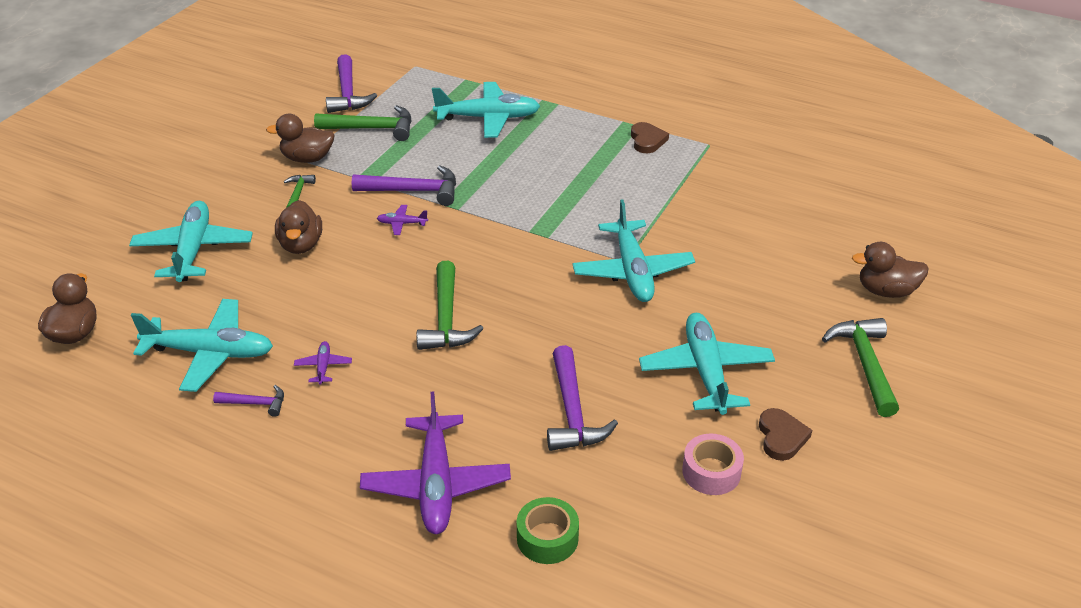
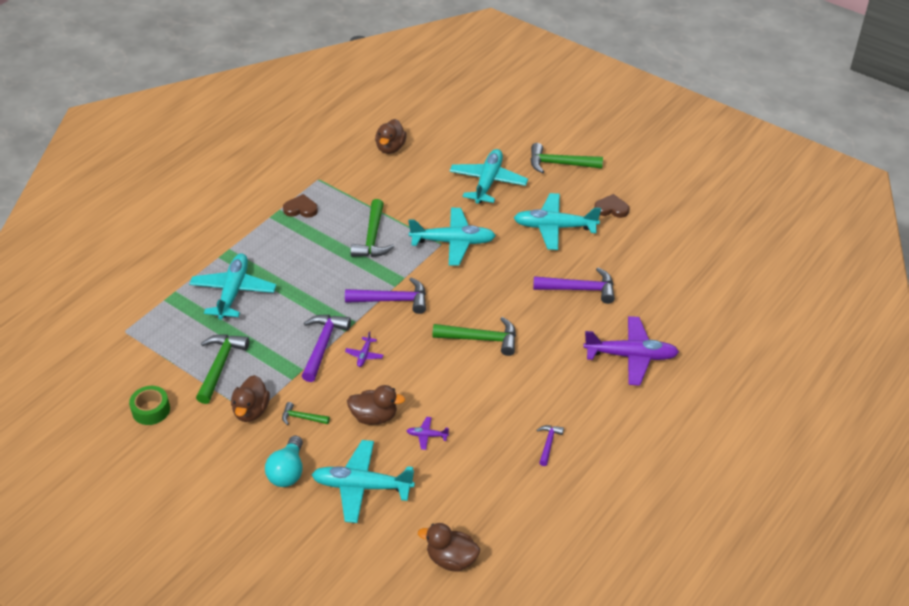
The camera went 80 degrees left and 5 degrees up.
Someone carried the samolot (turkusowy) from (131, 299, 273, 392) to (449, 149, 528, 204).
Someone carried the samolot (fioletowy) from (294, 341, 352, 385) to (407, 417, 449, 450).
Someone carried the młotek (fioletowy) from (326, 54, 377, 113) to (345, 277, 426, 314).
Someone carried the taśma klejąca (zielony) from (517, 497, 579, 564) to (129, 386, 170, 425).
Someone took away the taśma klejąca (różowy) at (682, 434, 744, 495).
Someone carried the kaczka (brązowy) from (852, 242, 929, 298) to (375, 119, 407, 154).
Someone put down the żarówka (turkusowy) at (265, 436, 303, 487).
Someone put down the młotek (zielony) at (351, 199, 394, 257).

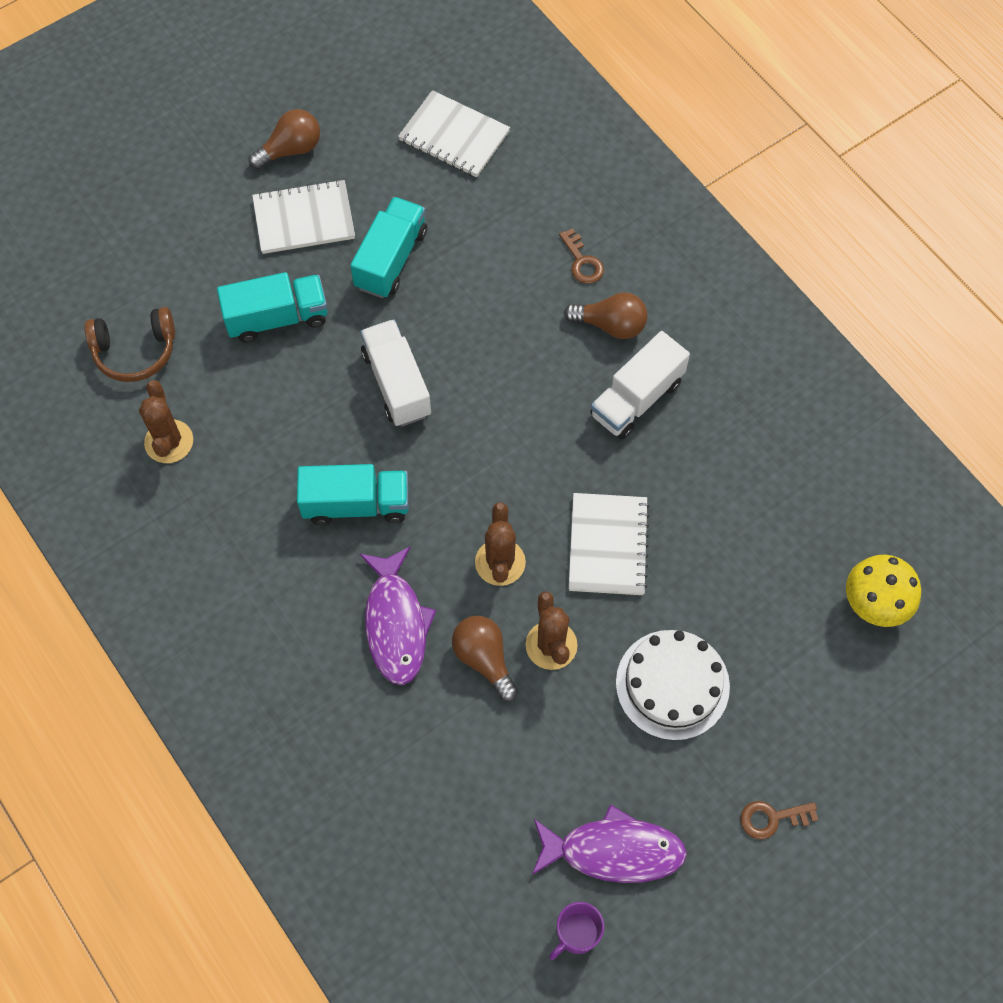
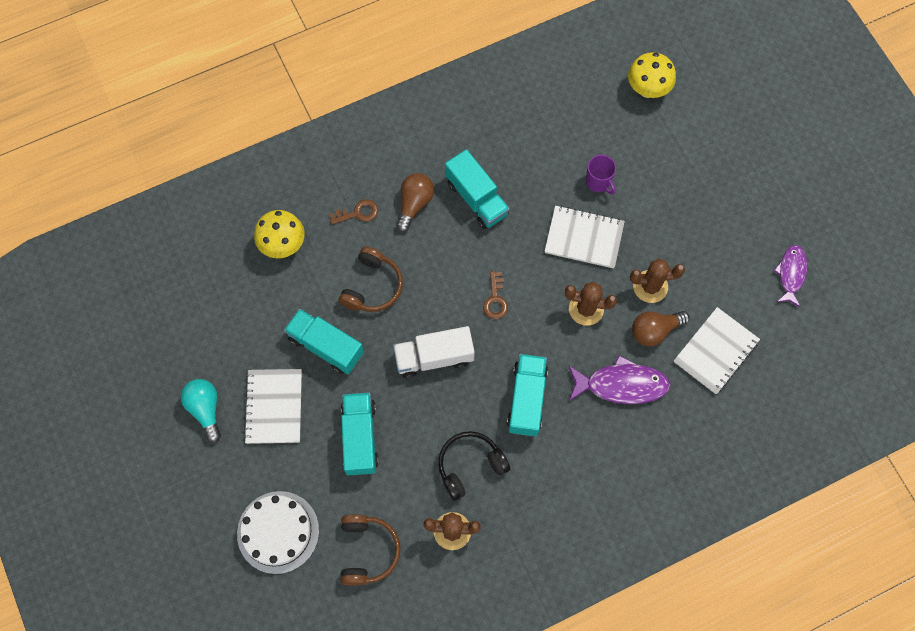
The camera went 80 degrees left and 5 degrees up.
Someone repainted the żarówka (brązowy) at (248, 109, 320, 170), which became the żarówka (turkusowy) at (181, 379, 221, 442).
Someone carried the zeszyt (biały) from (398, 90, 510, 177) to (674, 307, 760, 394).
Someone scaled the ryba (fioletowy) at (532, 805, 687, 883) by 0.66.
Someone carried the kubek (fioletowy) from (549, 902, 604, 960) to (586, 155, 616, 195).
Someone repainted the ciężarówka (biały) at (590, 331, 690, 439), which became the ciężarówka (turkusowy) at (445, 149, 510, 229).
Someone carried the tort (biały) from (616, 630, 730, 741) to (237, 491, 319, 574).
Someone carried the klucz (brązowy) from (740, 801, 818, 840) to (483, 271, 508, 319).
Someone put down the grzyb (żółty) at (254, 210, 305, 258).
Someone put down the słuchawki (brązowy) at (339, 246, 403, 312).
Someone put down the słuchawki (czarny) at (438, 431, 510, 501).

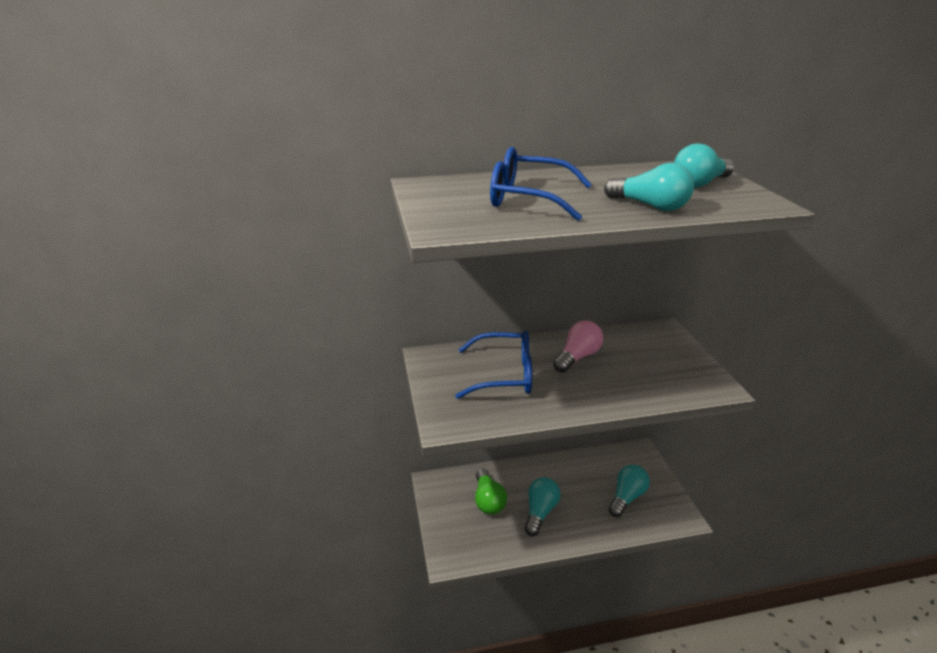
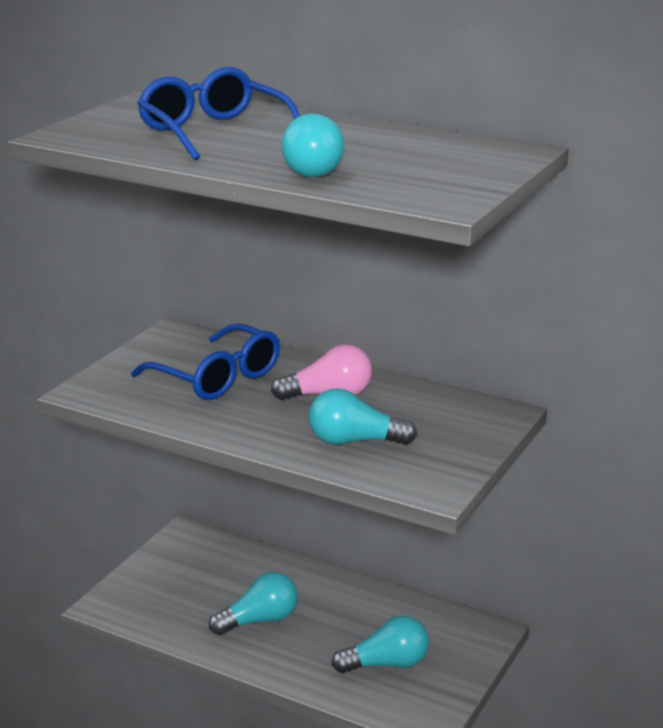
The camera went 40 degrees right and 5 degrees down.
Someone took away the żarówka (zielony) at (475, 469, 507, 514).
Someone carried the żarówka (turkusowy) from (674, 143, 734, 188) to (309, 388, 417, 445).

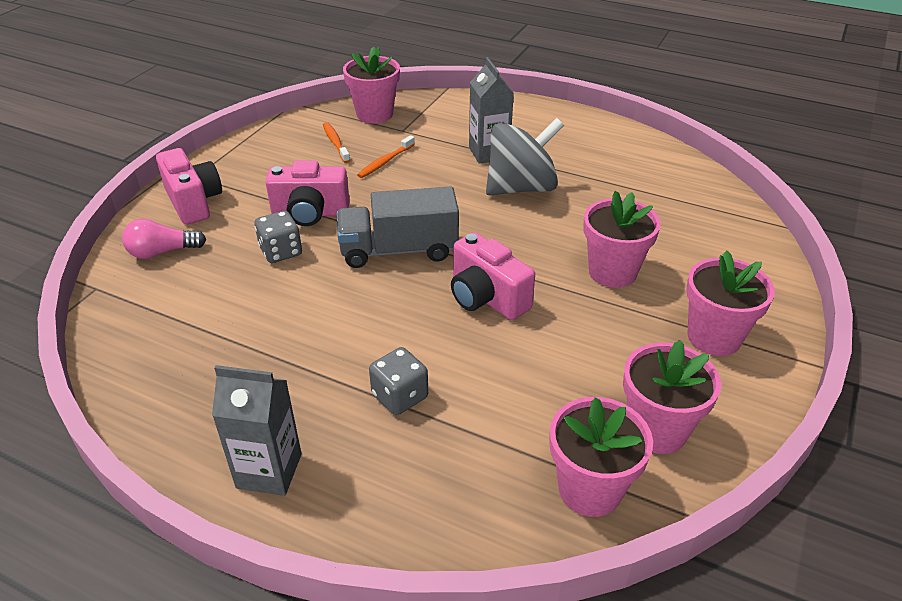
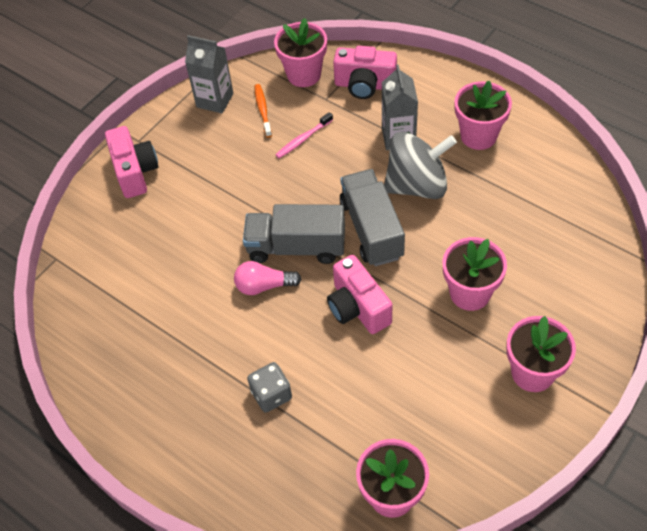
The camera went 15 degrees right and 15 degrees up.
Someone carried the żarówka (różowy) from (122, 219, 206, 259) to (234, 261, 301, 295).
Someone carried the karton mleka (szary) from (212, 365, 302, 496) to (185, 35, 233, 113).
Someone took away the kostka do gry (szary) at (254, 211, 302, 263).
Someone carried the aparat fotograficzny (różowy) from (265, 160, 350, 226) to (333, 46, 397, 99).
Someone repainted the szczoteczka do zębów (pomarańczowy) at (357, 135, 415, 178), which became the szczoteczka do zębów (różowy) at (275, 112, 333, 158).
Someone carried the doniczka (różowy) from (623, 340, 721, 454) to (454, 80, 512, 150).
Someone put down the ciężarówka (szary) at (340, 169, 405, 266).

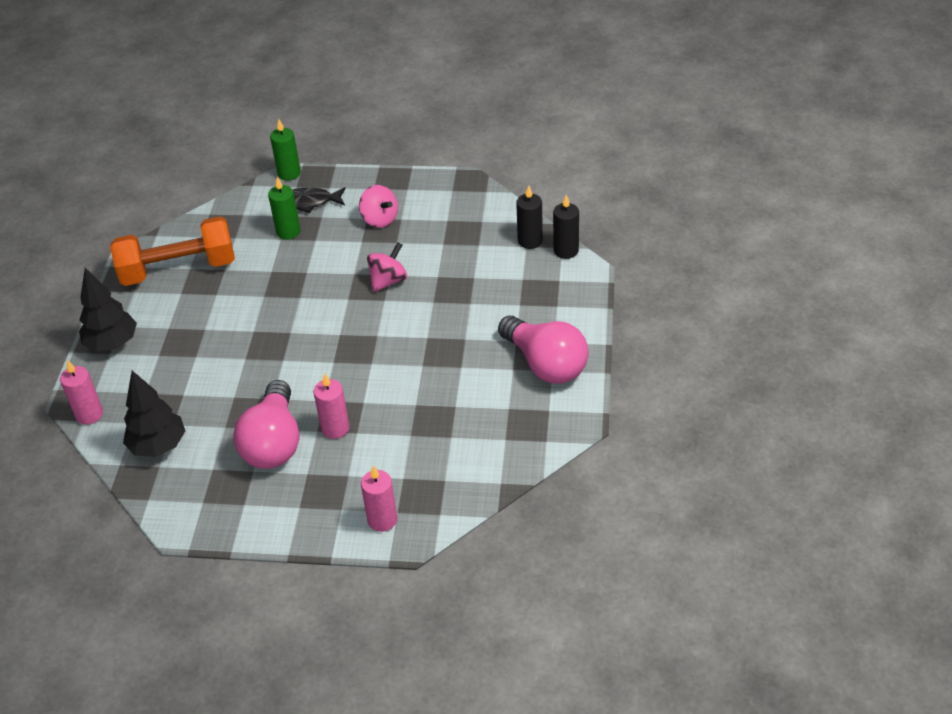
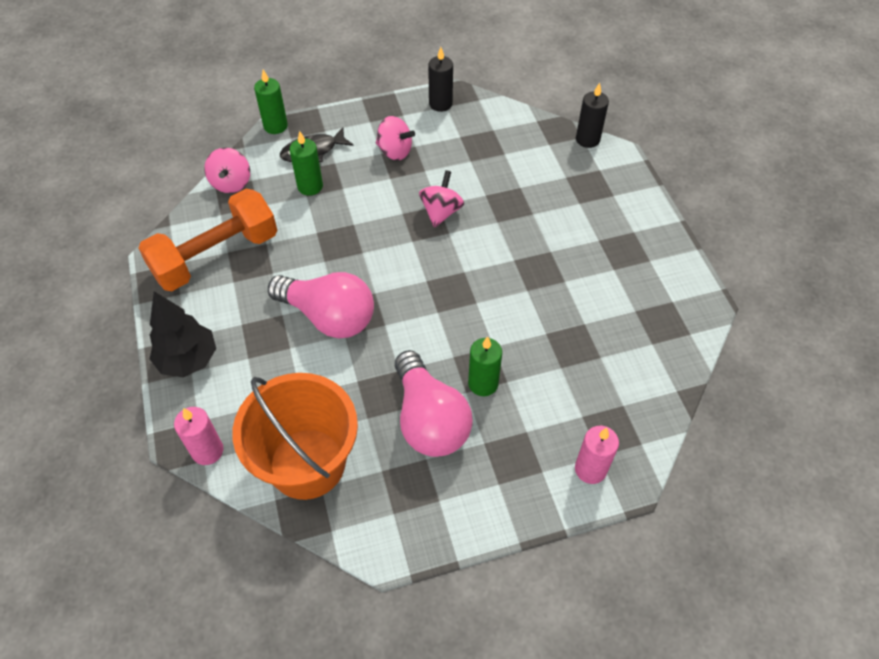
The camera went 25 degrees left and 10 degrees up.
Someone swapped the drzewko (czarny) at (123, 371, 185, 457) for the wiadro (pomarańczowy) at (232, 373, 358, 500).
Someone repainted the świeca (różowy) at (314, 374, 349, 439), which became the świeca (zielony) at (468, 336, 502, 396).
Someone carried the żarówka (różowy) from (498, 316, 589, 384) to (268, 272, 374, 338).
Someone carried the świeca (czarny) from (516, 185, 543, 249) to (428, 47, 453, 112).
Someone put down the bączek (różowy) at (204, 148, 250, 193).

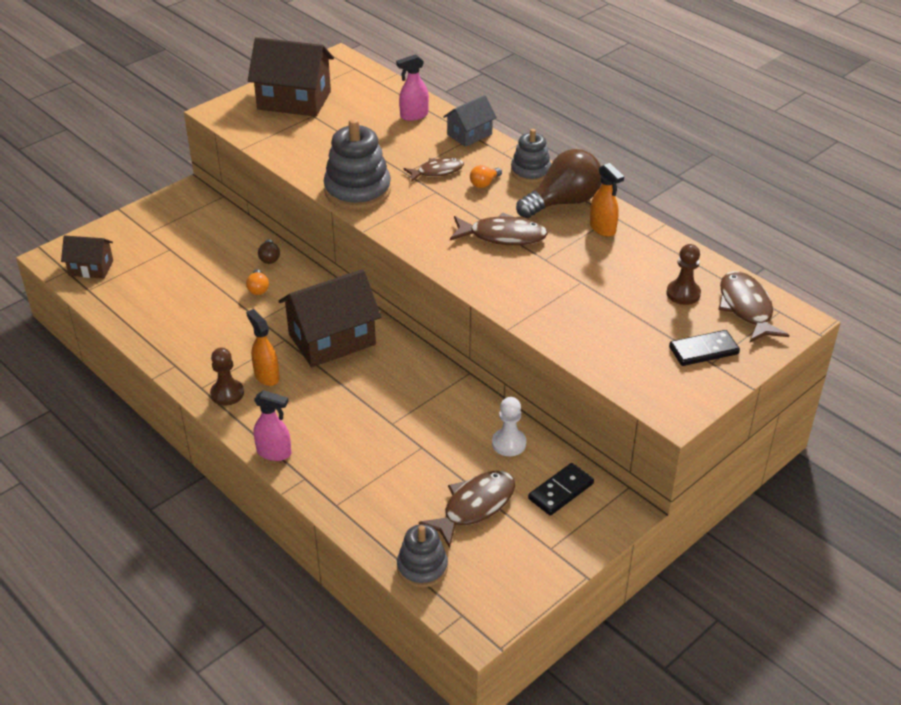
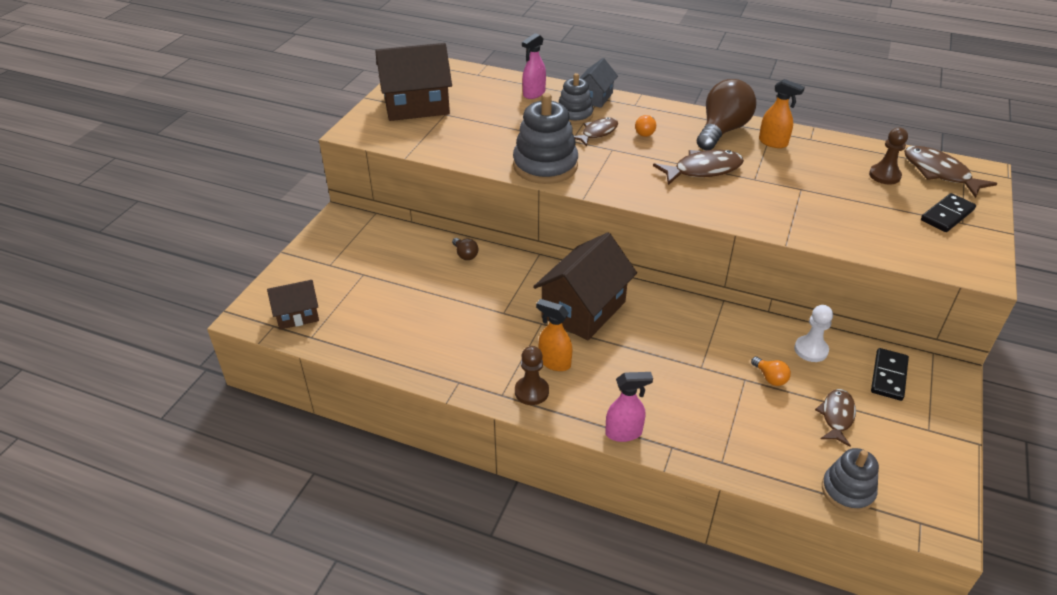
The camera went 25 degrees left and 0 degrees up.
Someone carried the żarówka (pomarańczowy) from (246, 269, 269, 295) to (751, 357, 791, 386).
Someone scaled the ryba (brązowy) at (419, 471, 515, 548) by 0.66.
Someone carried the zabawka nakładanka (szary) from (511, 129, 551, 183) to (559, 73, 593, 124).

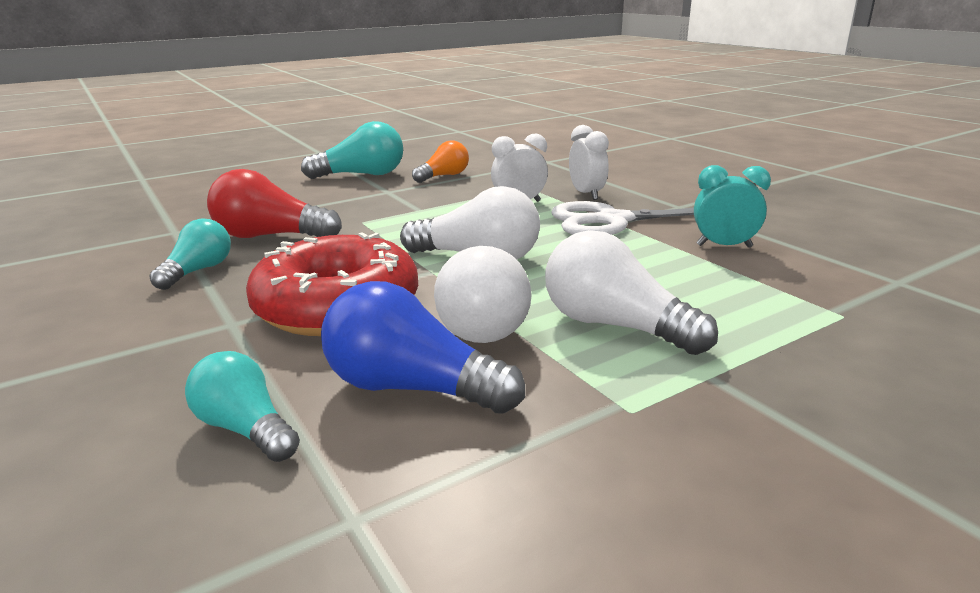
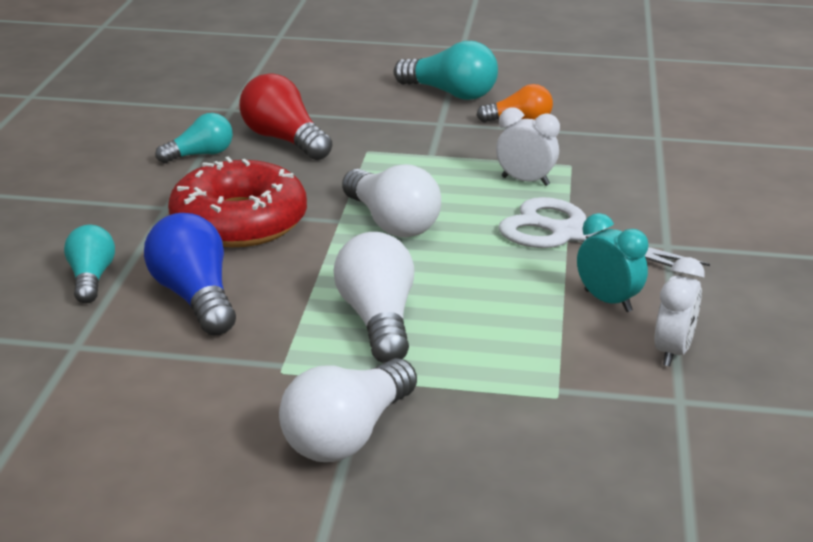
The camera went 40 degrees right and 5 degrees up.
Someone carried the żarówka (biały) from (434, 246, 532, 343) to (279, 358, 417, 462).
Someone carried the budzik (biały) from (569, 125, 609, 200) to (654, 257, 705, 366).

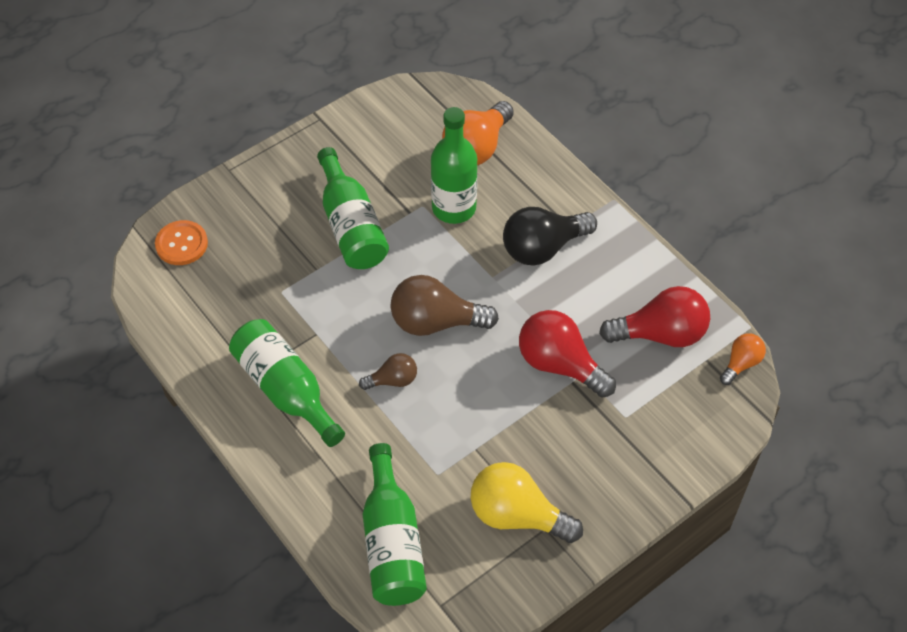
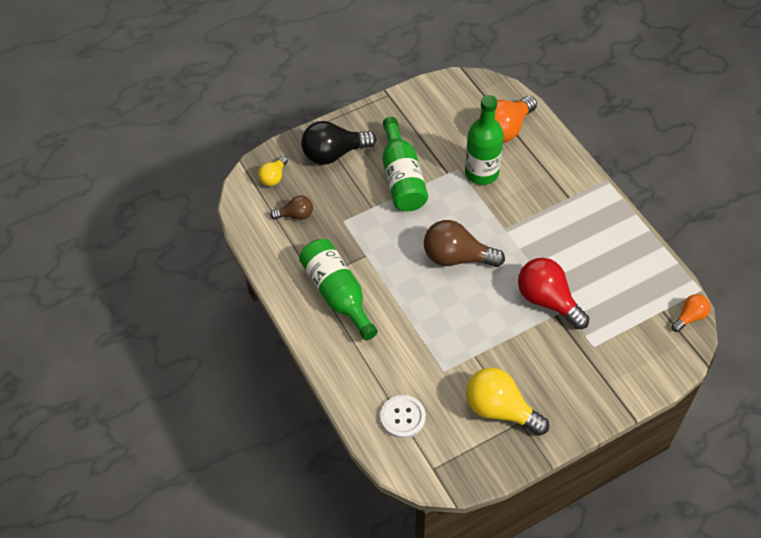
The camera went 10 degrees right and 0 degrees up.
Someone swapped the guzik (pomarańczowy) at (155, 220, 208, 265) for the żarówka (żółty) at (258, 156, 288, 186).
Someone carried the żarówka (brązowy) from (359, 353, 417, 390) to (270, 195, 313, 220).
Someone swapped the butelka (zielony) at (363, 443, 427, 606) for the guzik (biały) at (380, 395, 426, 438).
Someone carried the żarówka (czarny) from (503, 207, 597, 266) to (301, 121, 376, 165).
Someone took away the żarówka (czerwony) at (599, 286, 710, 347).

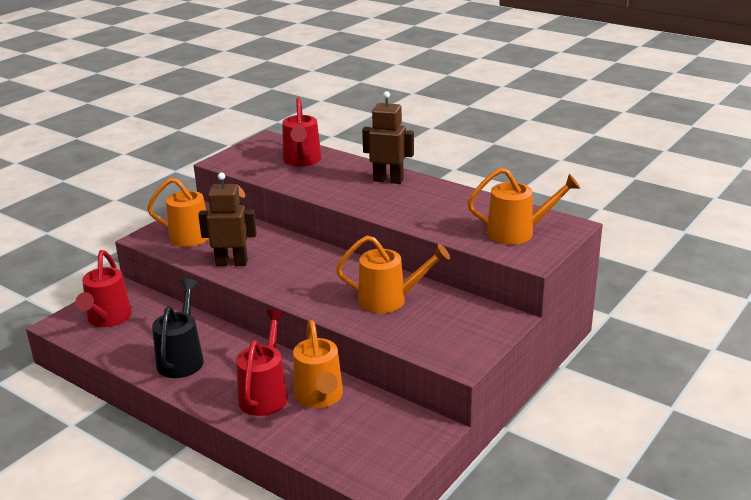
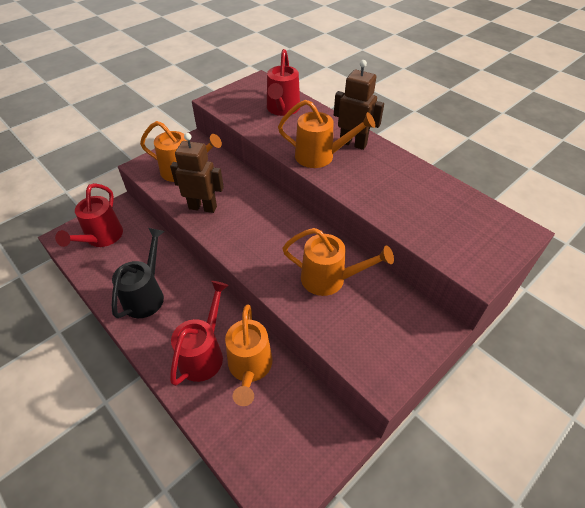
The camera went 10 degrees right and 20 degrees up.
Someone carried the konewka (pomarańczowy) from (467, 168, 580, 245) to (278, 100, 376, 168).

